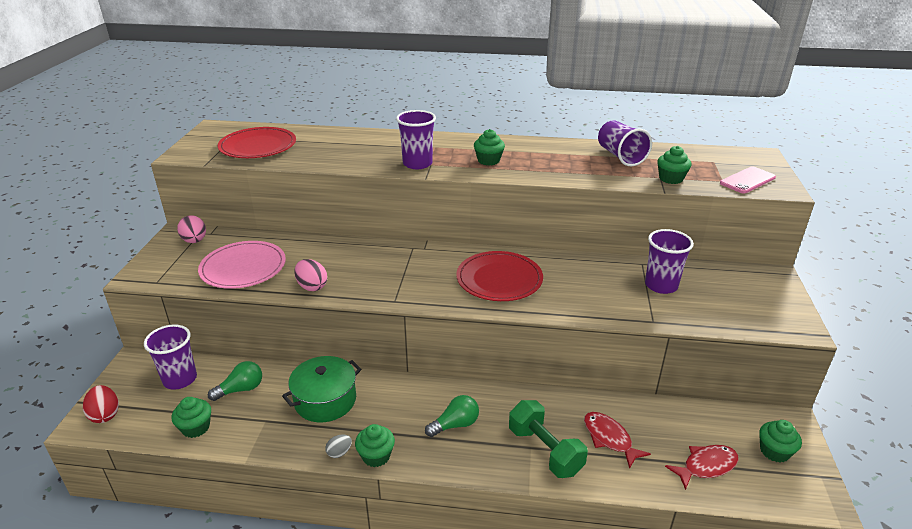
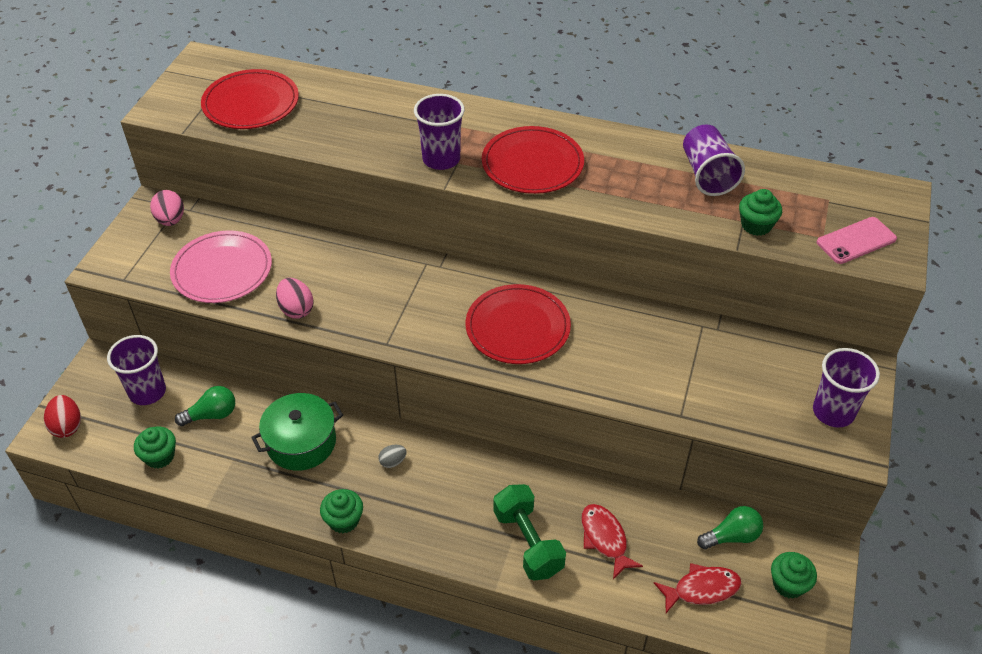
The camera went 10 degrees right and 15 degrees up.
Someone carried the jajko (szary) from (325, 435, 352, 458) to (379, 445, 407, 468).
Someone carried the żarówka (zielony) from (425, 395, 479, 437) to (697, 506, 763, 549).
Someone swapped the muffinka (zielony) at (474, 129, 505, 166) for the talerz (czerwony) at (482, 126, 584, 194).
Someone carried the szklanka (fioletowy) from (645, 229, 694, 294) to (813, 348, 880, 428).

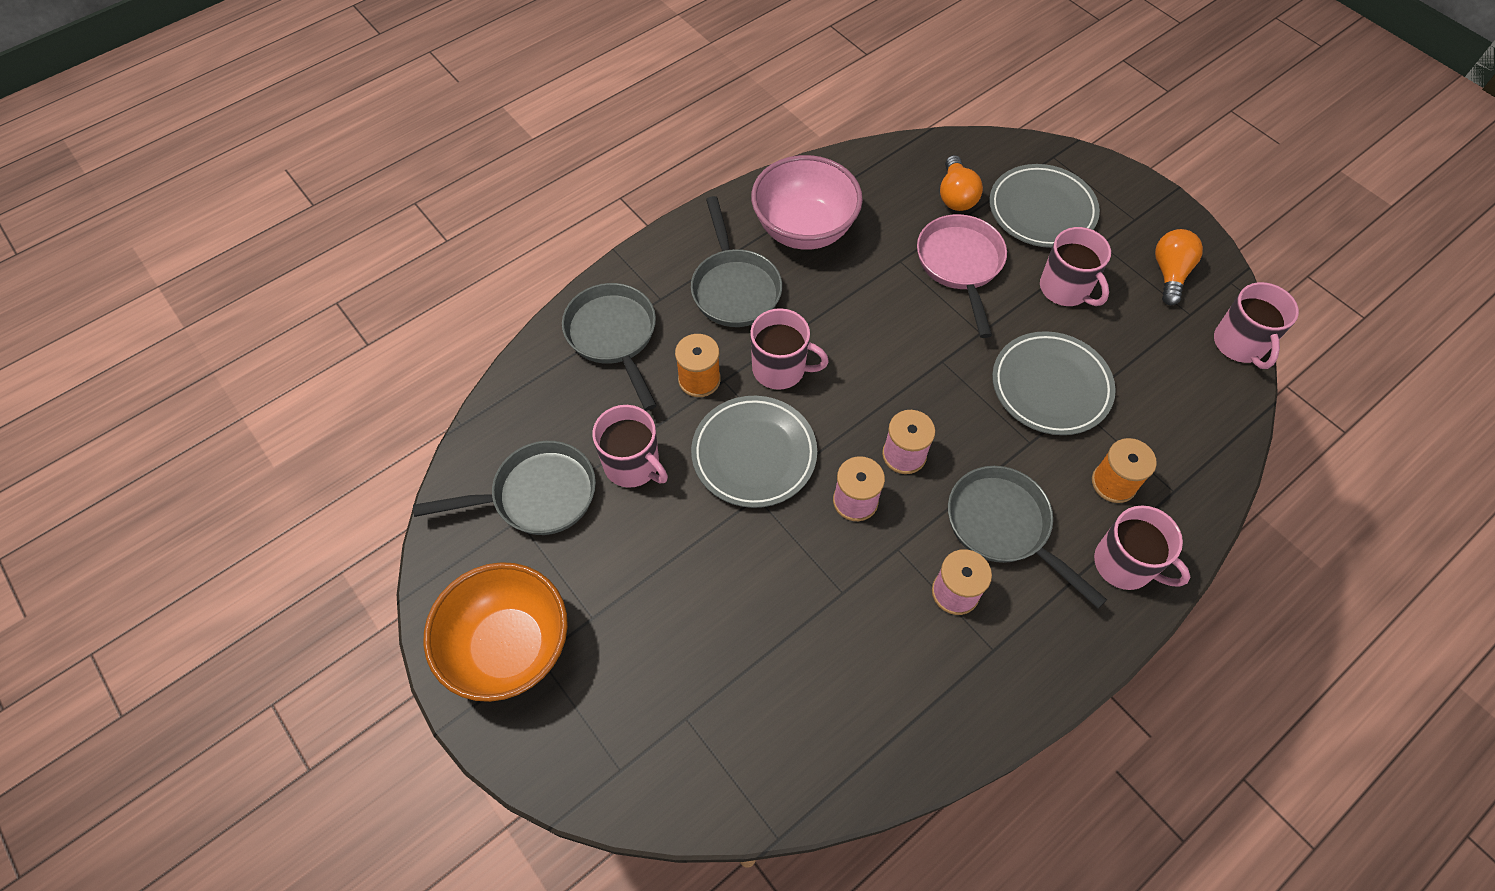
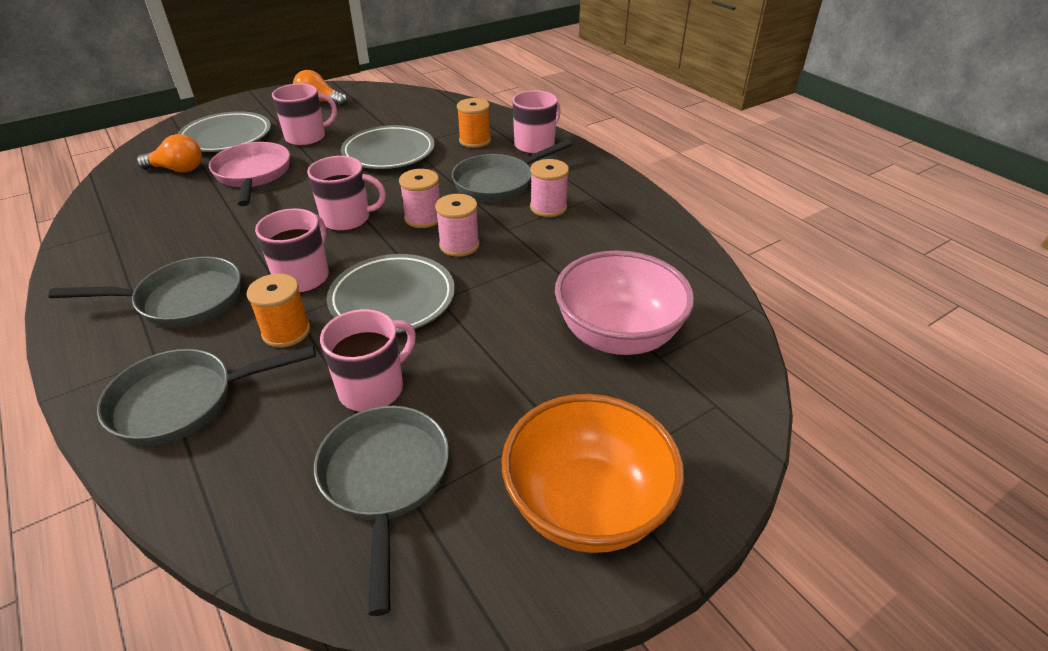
The camera went 85 degrees left and 20 degrees down.
Someone carried the miska (różowy) from (751, 155, 863, 250) to (555, 250, 694, 355).
Someone rotated the patelnia (różowy) at (917, 214, 1007, 338) by 75 degrees clockwise.
Someone carried the kubek (różowy) from (1214, 282, 1299, 369) to (307, 156, 386, 231).

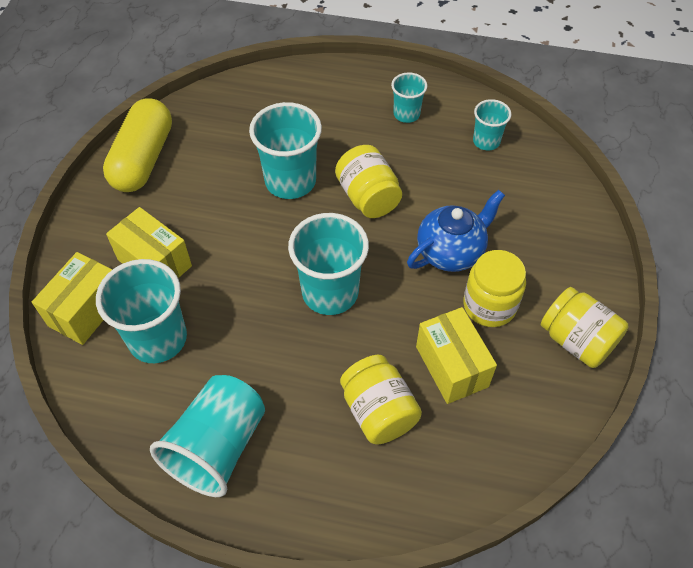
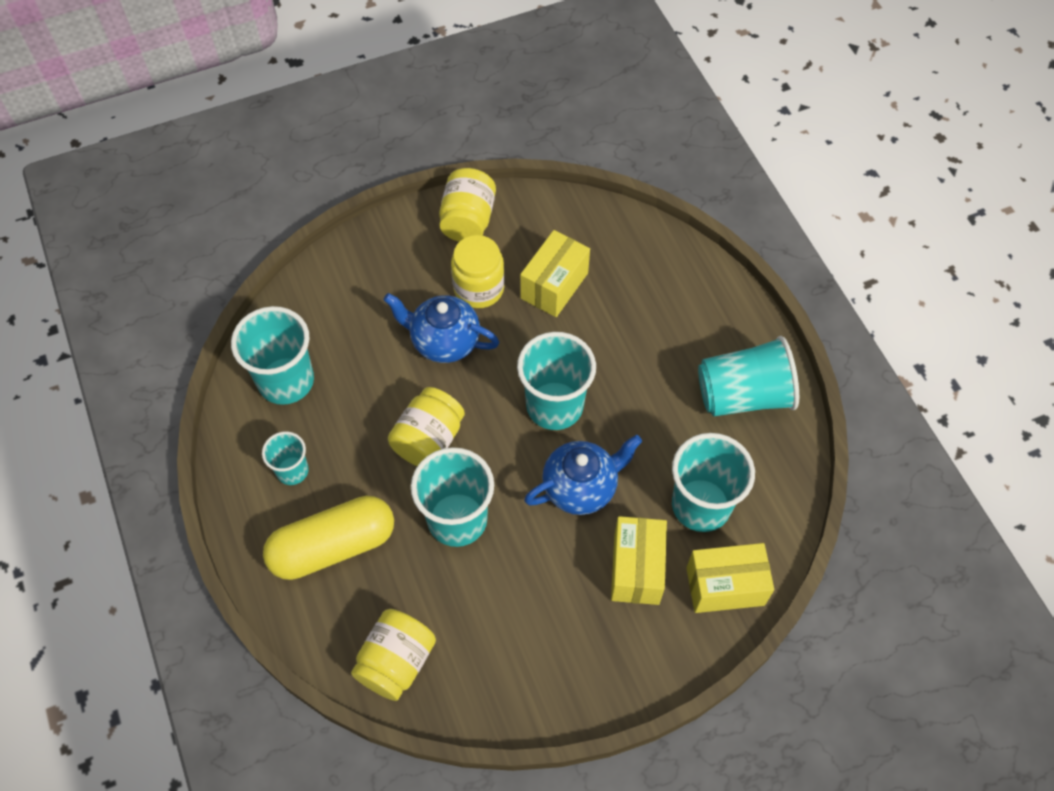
The camera went 125 degrees left and 5 degrees up.
Someone carried the kapsułka (żółty) from (103, 98, 172, 192) to (263, 496, 394, 580).
Someone carried the słoik (żółty) from (340, 355, 422, 444) to (351, 609, 436, 701).
Someone scaled the szklanka (turkusowy) at (473, 99, 512, 150) by 1.81.
Someone put down the imbryk (niebieski) at (524, 435, 642, 515).

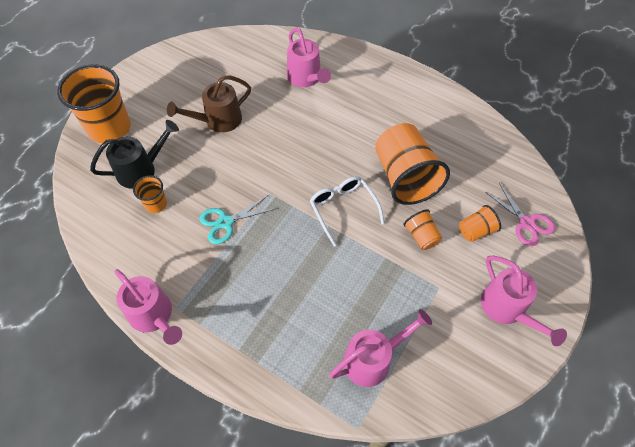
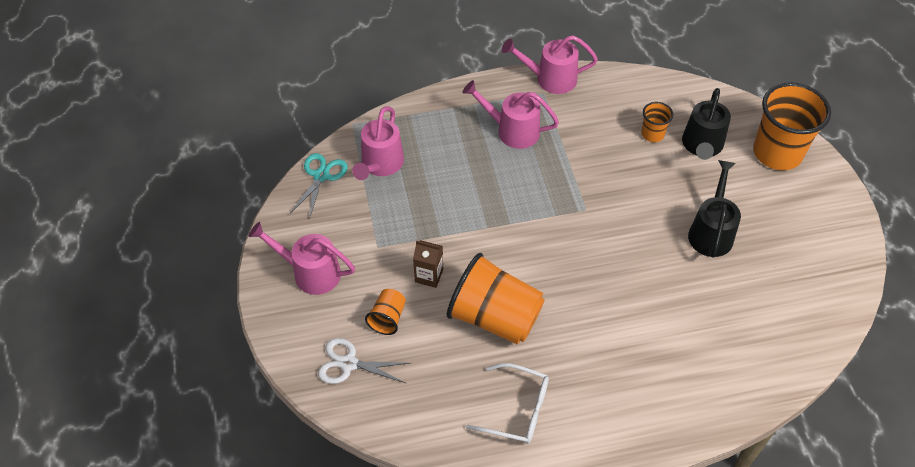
The camera went 135 degrees right and 5 degrees down.
Someone repainted the konewka (brązowy) at (167, 75, 251, 132), which became the konewka (czarny) at (688, 160, 741, 258).
Someone carried the nożyczki (turkusowy) from (199, 195, 275, 244) to (290, 153, 348, 220).
Someone carried the konewka (różowy) from (287, 27, 331, 87) to (462, 80, 559, 149).
Someone carried the okulary (biały) from (310, 176, 385, 246) to (466, 363, 549, 444).
Someone swapped the szklanka (pomarańczowy) at (403, 209, 442, 250) for the karton mleka (brązowy) at (413, 240, 443, 288).
Someone repainted the nożyczki (różowy) at (485, 183, 555, 246), which became the nożyczki (biały) at (318, 338, 410, 384).

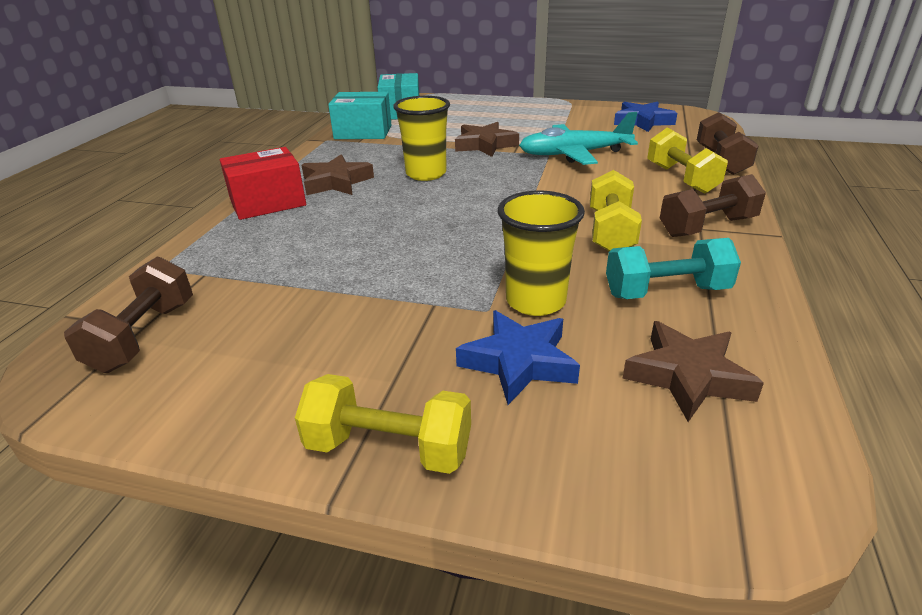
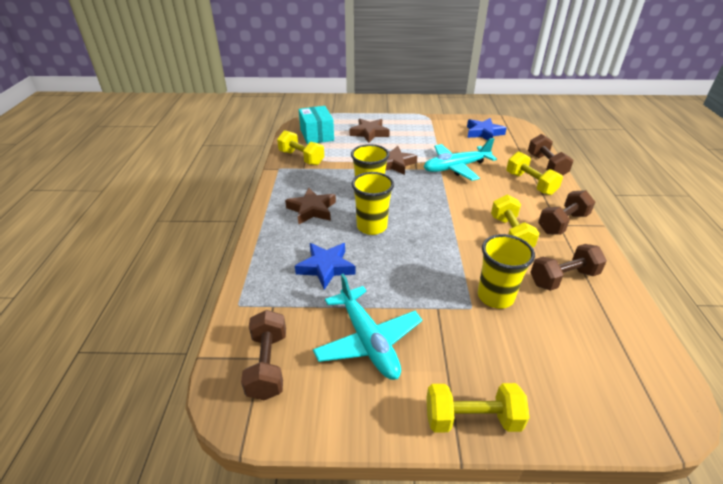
The camera went 15 degrees left and 5 degrees up.
Someone took away the pudełko (czerwony) at (220, 147, 306, 220).
Someone swapped the pudełko (turkusowy) at (328, 92, 391, 139) for the hantel (żółty) at (277, 130, 324, 165).
Someone carried the gwiazda (niebieski) from (456, 310, 580, 405) to (295, 243, 356, 290).
Someone repainted the hantel (turkusowy) at (606, 238, 741, 299), which became the hantel (brązowy) at (530, 244, 607, 291).
Someone carried the gwiazda (brązowy) from (622, 321, 764, 422) to (350, 118, 390, 143).
Someone put down the samolot (turkusowy) at (313, 274, 422, 380).
Someone put down the szklanka (żółty) at (352, 172, 394, 235).

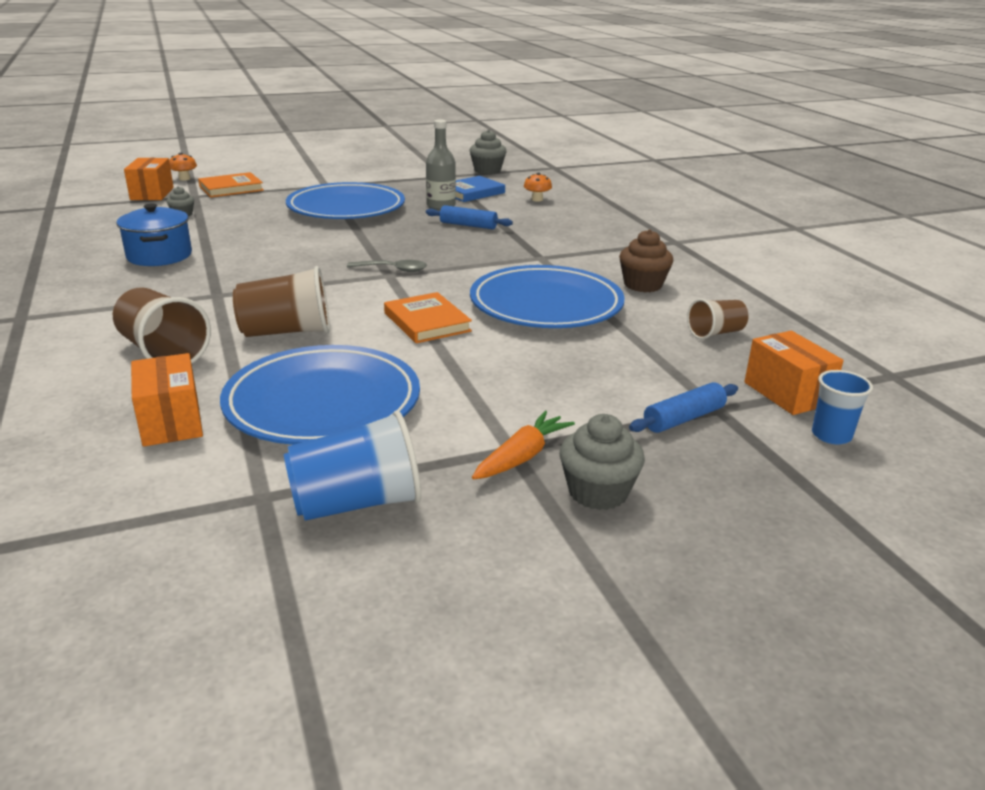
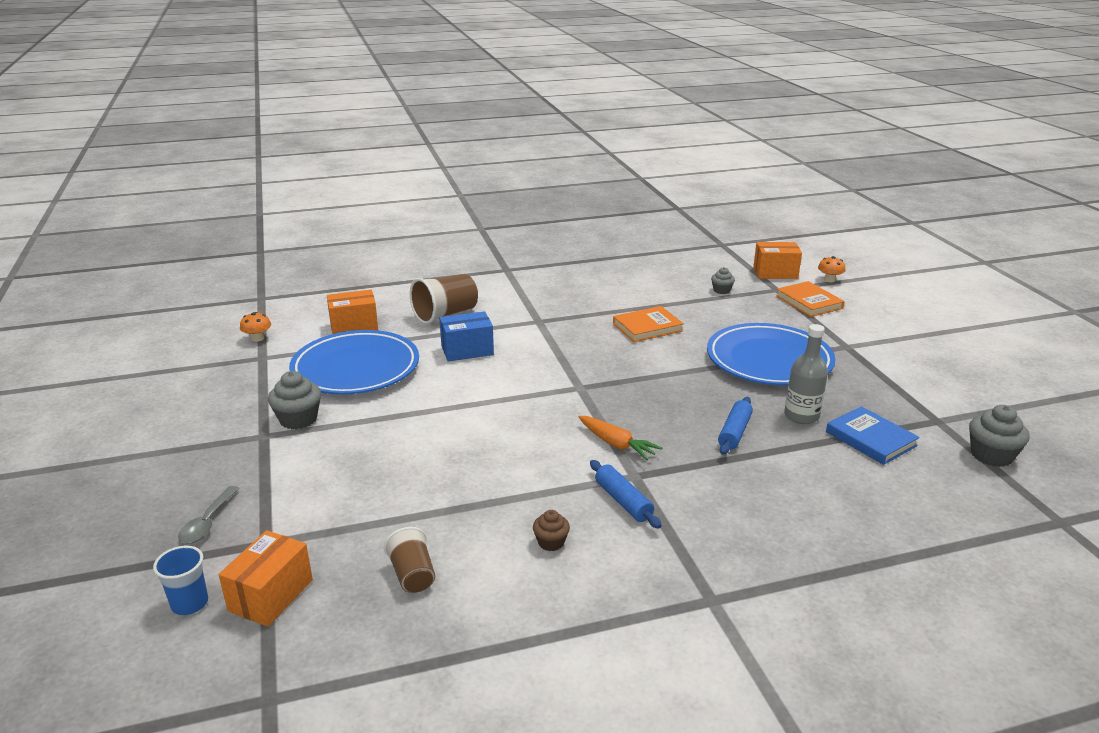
The camera went 95 degrees right and 0 degrees up.
Someone took away the garnek (niebieski) at (117, 204, 192, 266).
Someone swapped the szklanka (brązowy) at (233, 266, 330, 337) for the pudełko (niebieski) at (439, 311, 494, 361).
Someone took away the szklanka (niebieski) at (284, 410, 421, 521).
Someone carried the łyżka (szary) from (347, 260, 427, 272) to (178, 486, 239, 544).
Someone carried the książka (pomarańczowy) from (384, 292, 472, 343) to (613, 306, 684, 342).
Someone took away the talerz (niebieski) at (470, 265, 625, 328).
Someone carried the marchewka (pomarańczowy) from (472, 411, 575, 480) to (579, 416, 662, 460).
Someone carried the grzyb (pomarańczowy) from (524, 172, 552, 202) to (240, 312, 271, 342).
Someone carried the muffinka (szary) from (560, 414, 645, 510) to (268, 371, 321, 430).
Someone scaled the muffinka (brązowy) at (619, 229, 674, 292) by 0.59.
Someone carried the wałek do ciasta (niebieski) from (629, 382, 738, 433) to (590, 460, 662, 529).
Someone rotated the pudełko (pomarańczowy) at (744, 331, 844, 415) by 45 degrees counterclockwise.

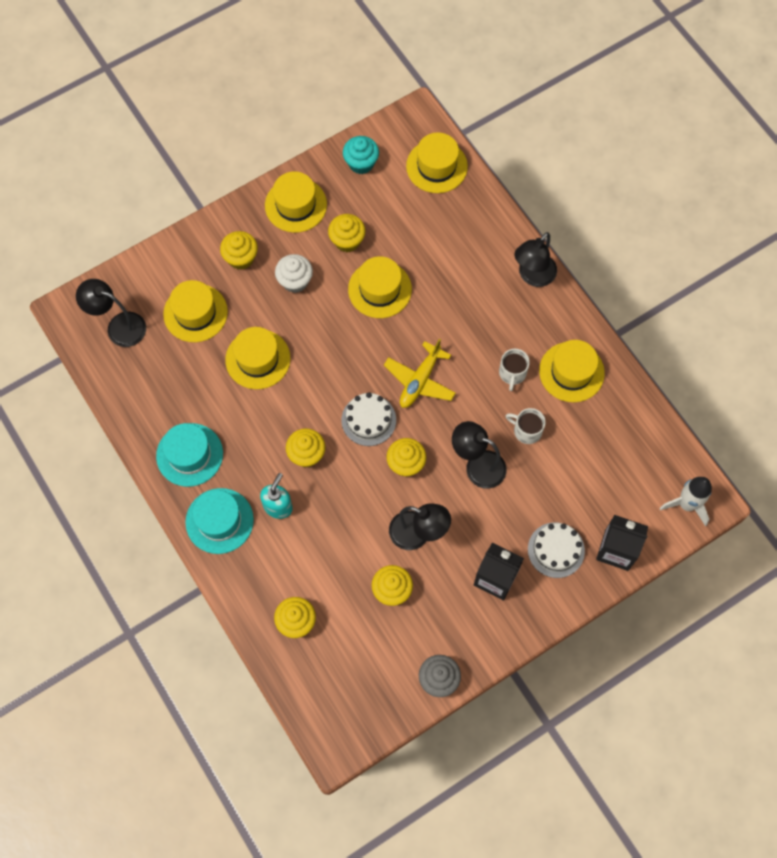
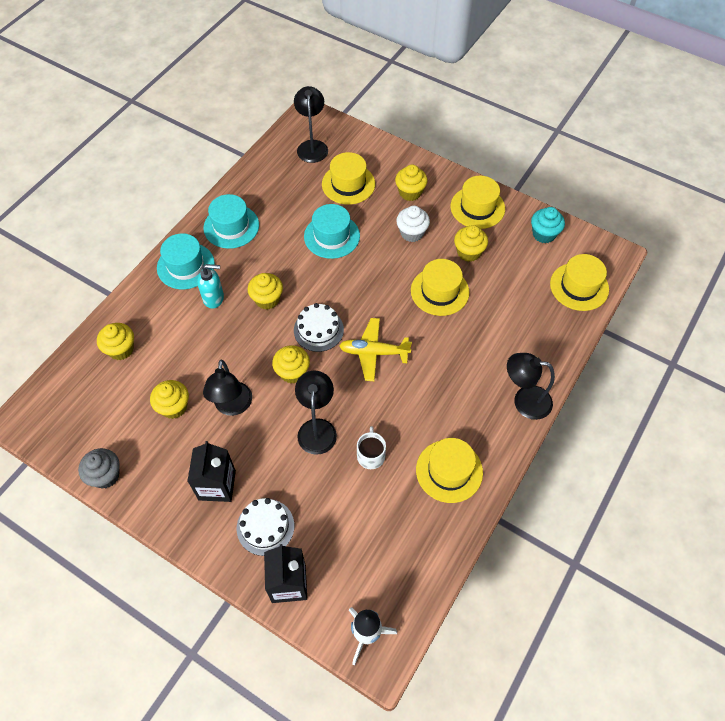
The camera went 65 degrees right and 10 degrees down.
Someone repainted the kapelusz (żółty) at (225, 327, 291, 389), which became the kapelusz (turkusowy) at (304, 204, 360, 259).
Someone took away the kubek (biały) at (499, 349, 530, 391).

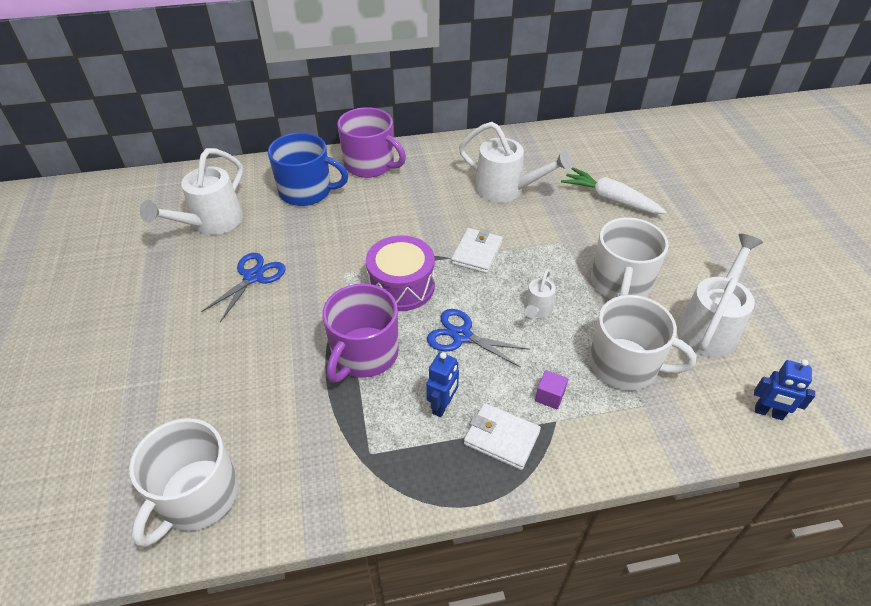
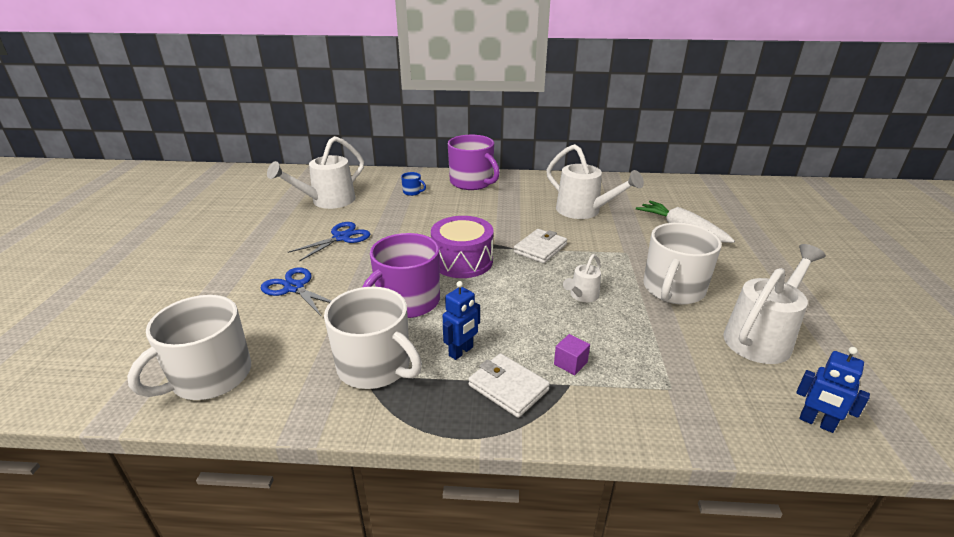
The camera went 15 degrees right and 15 degrees down.
Someone scaled the kubek (niebieski) at (268, 132, 348, 206) by 0.41.
Someone carried the nożyczki (niebieski) from (427, 309, 530, 368) to (261, 267, 331, 316).
Someone carried the kubek (biały) from (589, 295, 696, 391) to (324, 287, 422, 389).

